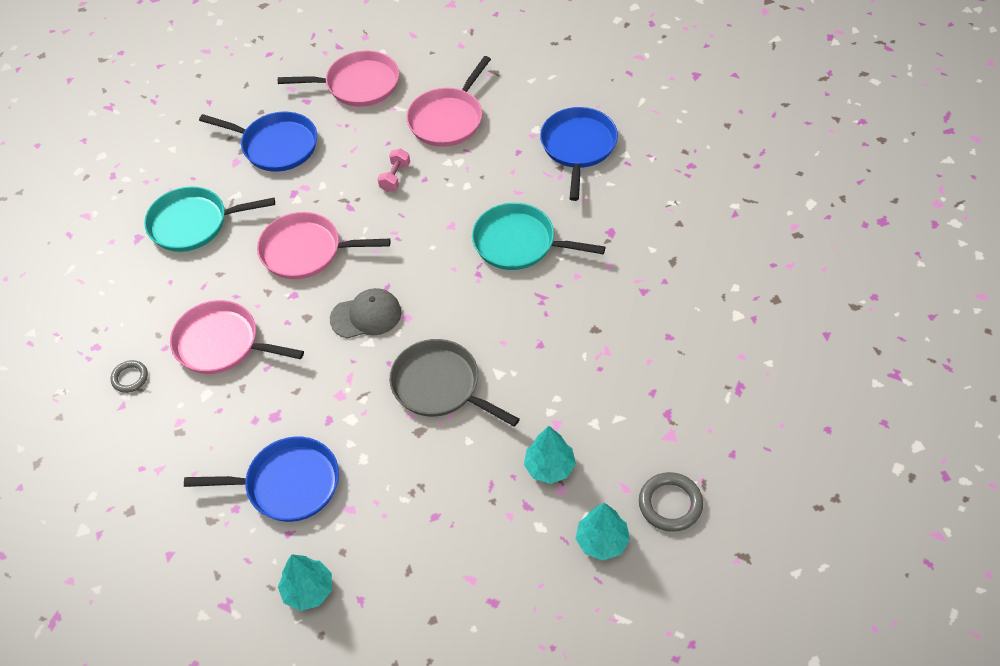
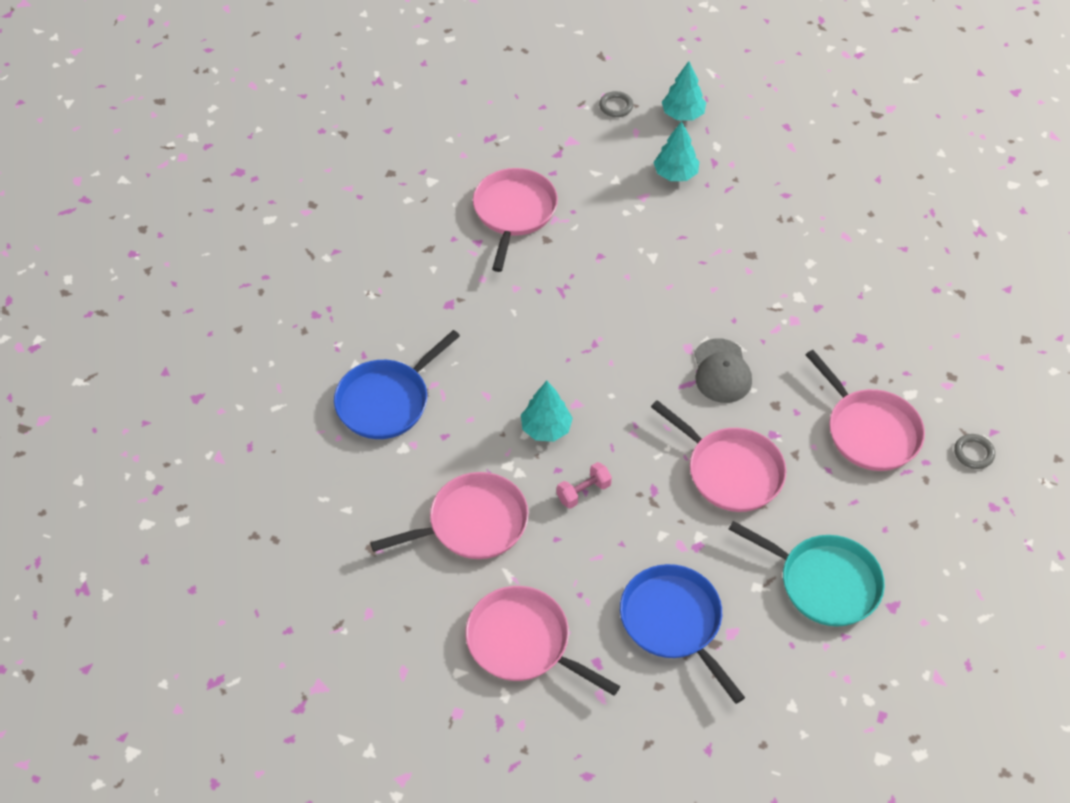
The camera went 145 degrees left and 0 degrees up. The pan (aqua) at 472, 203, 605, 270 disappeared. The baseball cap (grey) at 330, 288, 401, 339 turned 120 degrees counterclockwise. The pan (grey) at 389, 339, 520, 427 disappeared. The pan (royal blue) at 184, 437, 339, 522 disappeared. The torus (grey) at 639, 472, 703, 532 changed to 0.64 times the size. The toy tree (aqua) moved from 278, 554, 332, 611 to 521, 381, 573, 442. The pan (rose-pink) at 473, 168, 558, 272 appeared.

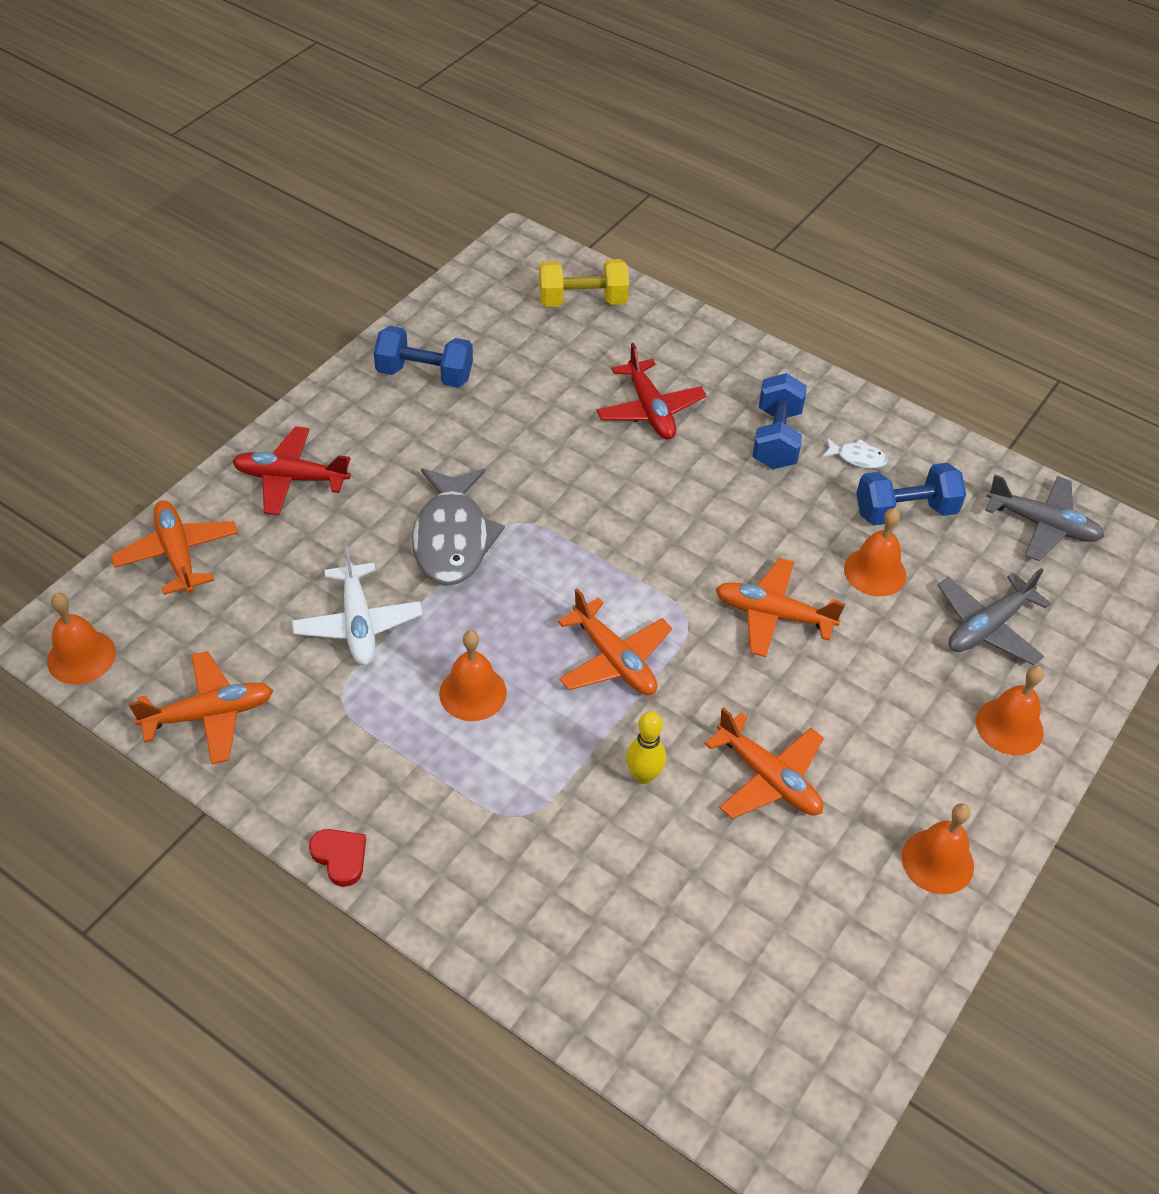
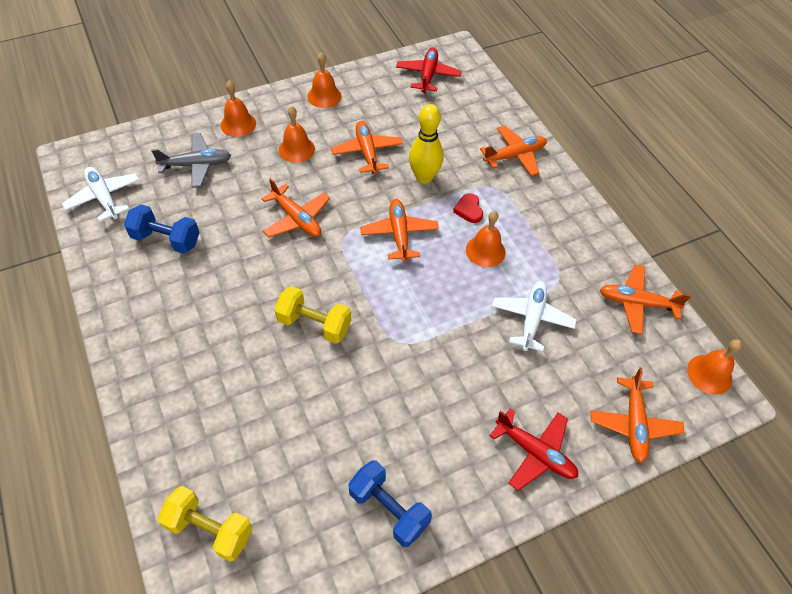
The camera went 150 degrees left and 5 degrees up. The plane (crimson) moved from 596, 343, 707, 440 to 396, 48, 462, 93. The dumbbell (royal blue) at 752, 373, 807, 469 disappeared. The fish (pure white) at 822, 438, 888, 468 disappeared. The fish (grey) at 412, 468, 505, 585 disappeared. The plane (grey) at 985, 475, 1105, 561 became the plane (pure white) at 62, 167, 139, 222. The school bell (bright orange) moved from 844, 508, 906, 596 to 279, 106, 315, 163. The tenpin (golden) at 626, 711, 666, 784 changed to 1.59 times the size. The heart (crimson) moved from 309, 829, 366, 887 to 453, 193, 483, 223. The plane (bright orange) at 480, 125, 547, 176 appeared. The dumbbell (golden) at 274, 286, 351, 344 appeared.

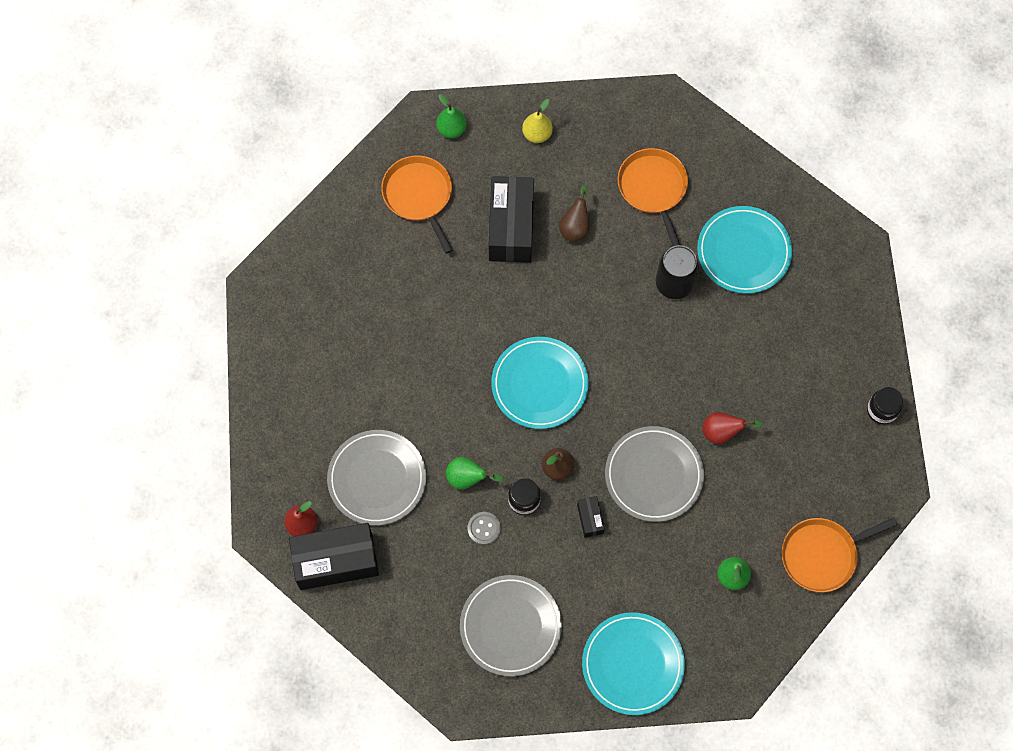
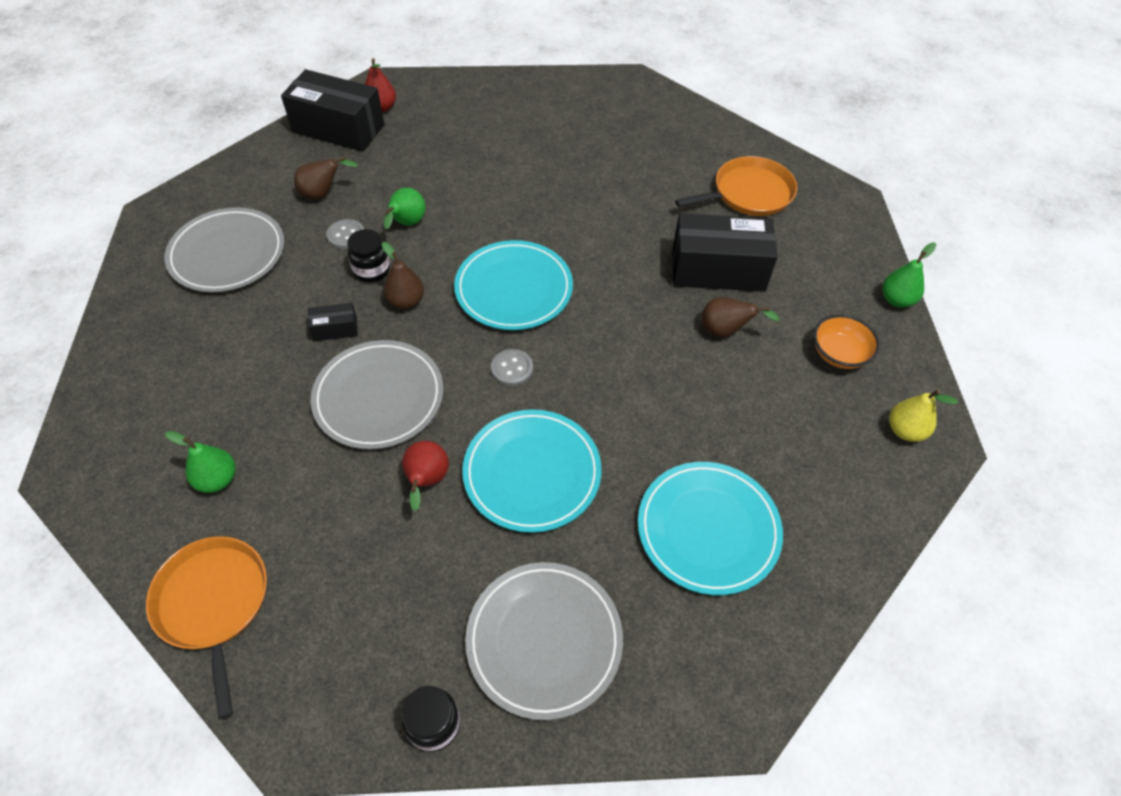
The camera went 90 degrees right and 15 degrees down. The pear (leaf-green) moved from 436, 94, 467, 138 to 882, 243, 936, 308. The pear (golden) moved from 522, 99, 553, 143 to 889, 389, 958, 442. The pan (bright orange) at 618, 148, 688, 246 disappeared. The soda can (ebony) at 656, 245, 699, 299 disappeared. The flat dish (grey) moved from 327, 430, 426, 526 to 465, 562, 623, 720. The parcel (ebony) at 289, 523, 379, 590 turned 60 degrees counterclockwise. The flat dish (aqua) moved from 582, 612, 685, 715 to 462, 409, 602, 533. The pear (dark brown) at 294, 156, 358, 200 appeared. The bowl (bright orange) at 814, 315, 880, 369 appeared. The shirt button (grey) at 491, 349, 533, 386 appeared.

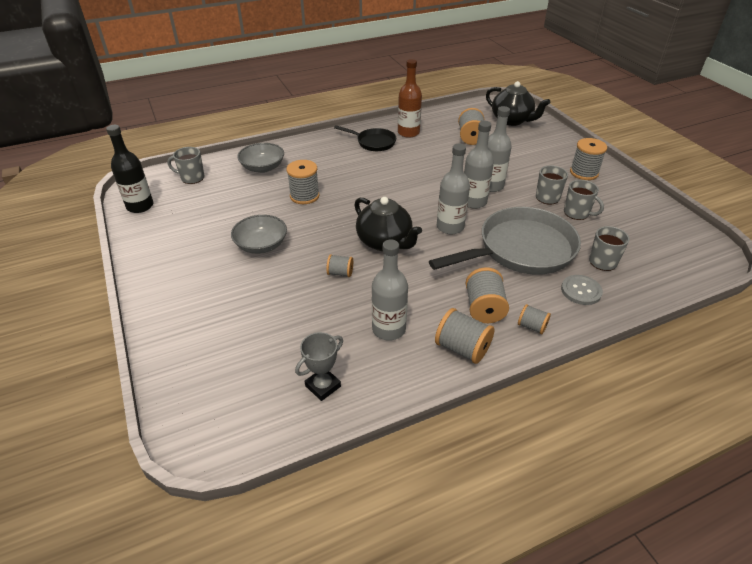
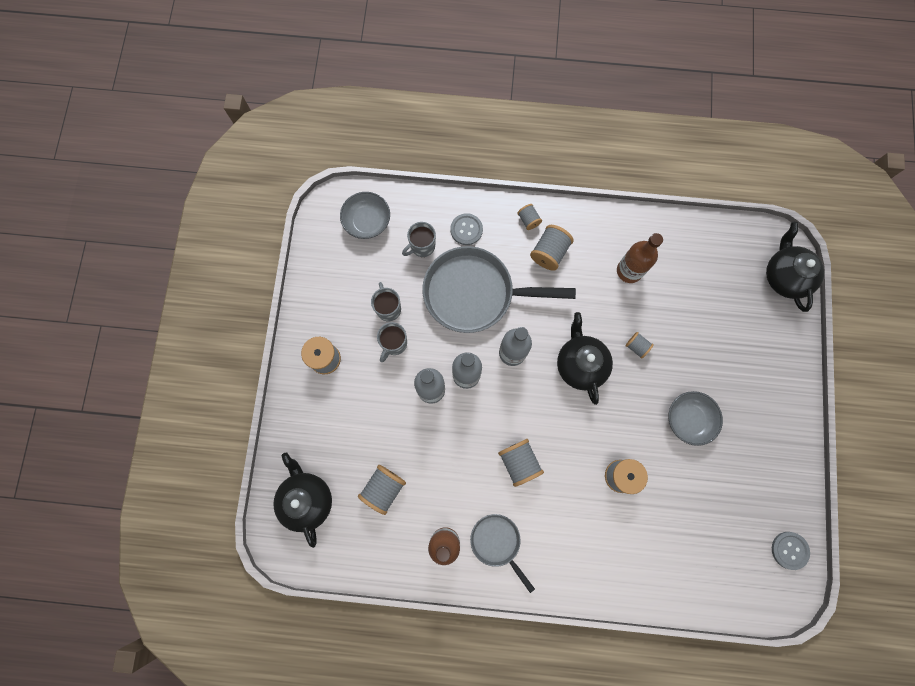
The camera went 150 degrees left and 35 degrees up. The flask (ebony) at 106, 125, 154, 213 was replaced by the shirt button (grey) at 772, 532, 810, 570. The pan (ebony) at 334, 125, 396, 151 became the pan (grey) at 470, 514, 535, 593. The bowl (grey) moved from 237, 143, 284, 173 to 340, 192, 390, 239. The mug (grey) at 167, 147, 204, 184 disappeared. The flask (grey) at 372, 239, 408, 341 became the flask (dark brown) at 617, 233, 663, 283. The spool (grey) moved from 435, 308, 494, 364 to 498, 439, 544, 487. The award cup (grey) at 295, 332, 343, 401 disappeared. The china teapot (ebony) at 766, 222, 824, 312 appeared.

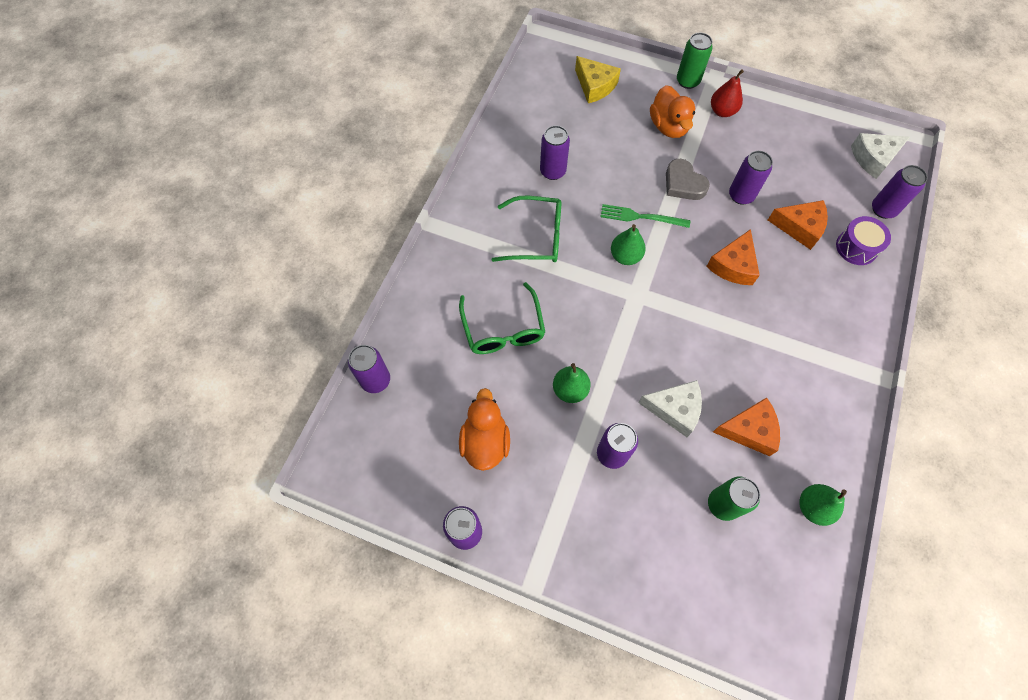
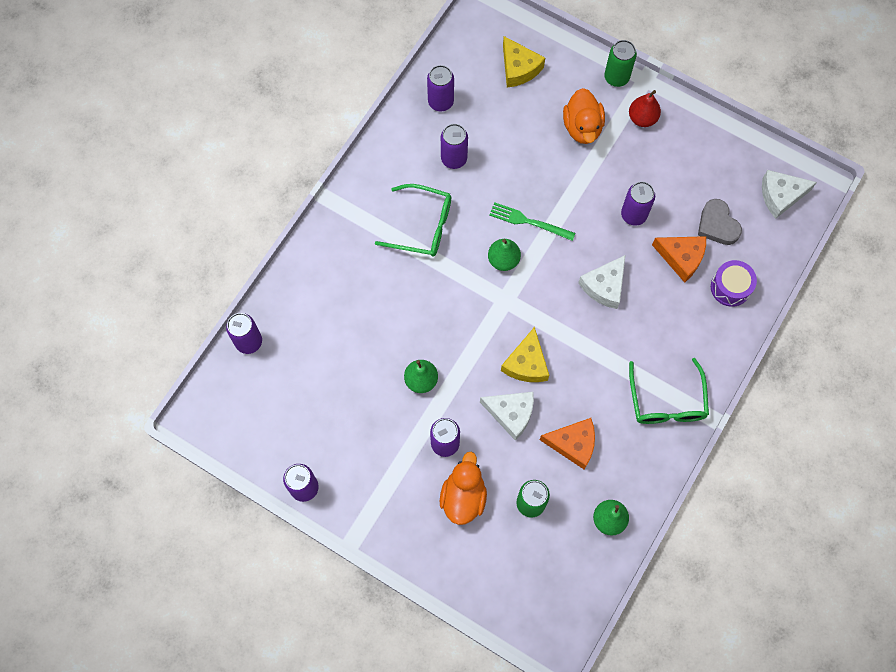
The camera went 10 degrees right and 5 degrees up. The heart (grey) moved from 666, 159, 710, 200 to 698, 199, 742, 245. The soda can (royal purple) moved from 872, 165, 928, 219 to 427, 65, 454, 111. The cheese wedge (bright orange) at 706, 229, 760, 285 became the cheese wedge (pure white) at 578, 255, 625, 309. The spectacles (leaf-green) moved from 459, 282, 545, 354 to 629, 358, 709, 424. The duck (bright orange) moved from 459, 388, 510, 471 to 440, 452, 487, 525. The cheese wedge (golden) at 501, 327, 549, 382 appeared.

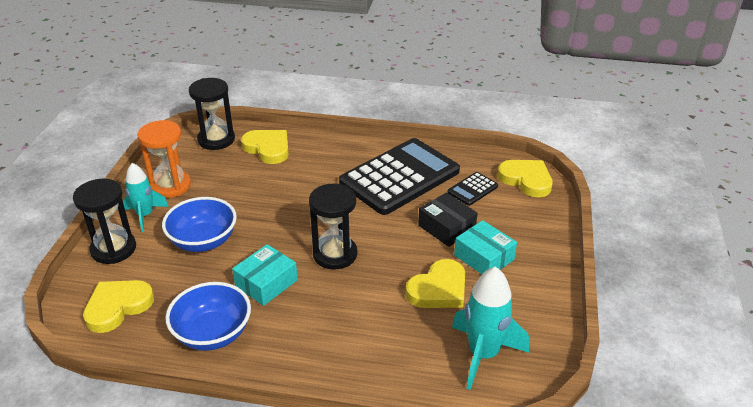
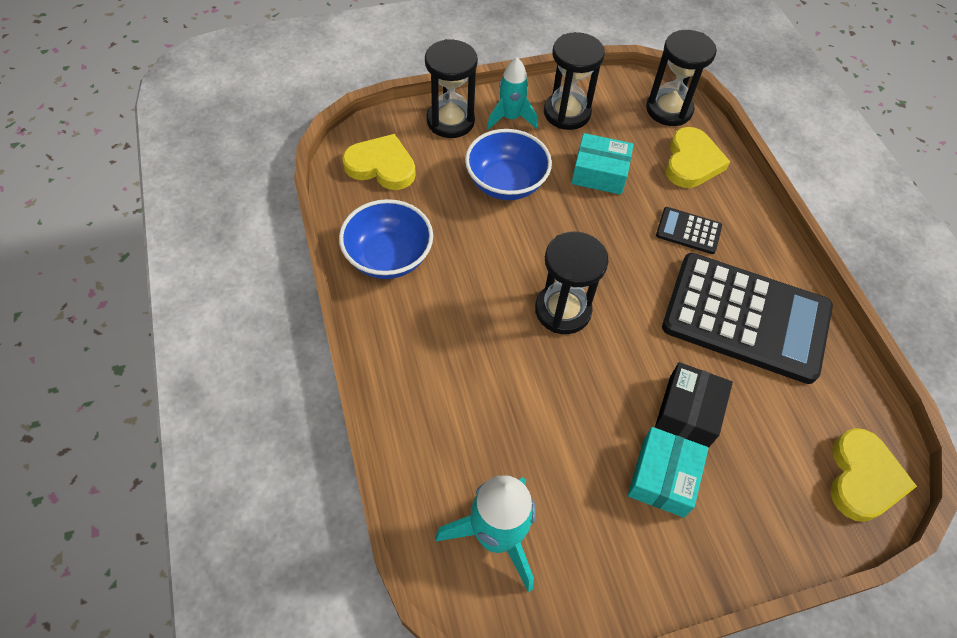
The camera went 60 degrees right and 20 degrees up. The sandglass (bright orange) at 137, 120, 191, 198 became the sandglass (ebony) at 544, 32, 605, 130. The adding machine (ebony) moved from 447, 172, 498, 206 to 656, 207, 722, 254. The parcel (aqua) moved from 232, 244, 298, 306 to 571, 133, 634, 195. The heart (golden) at 406, 259, 465, 308 disappeared.

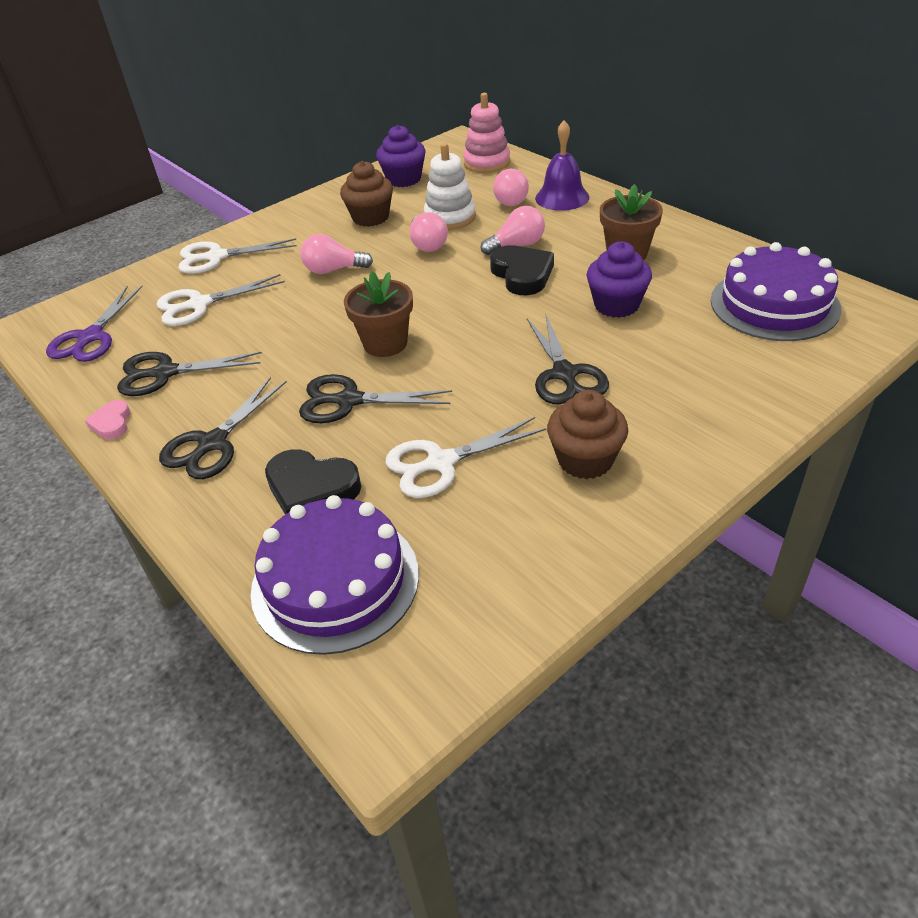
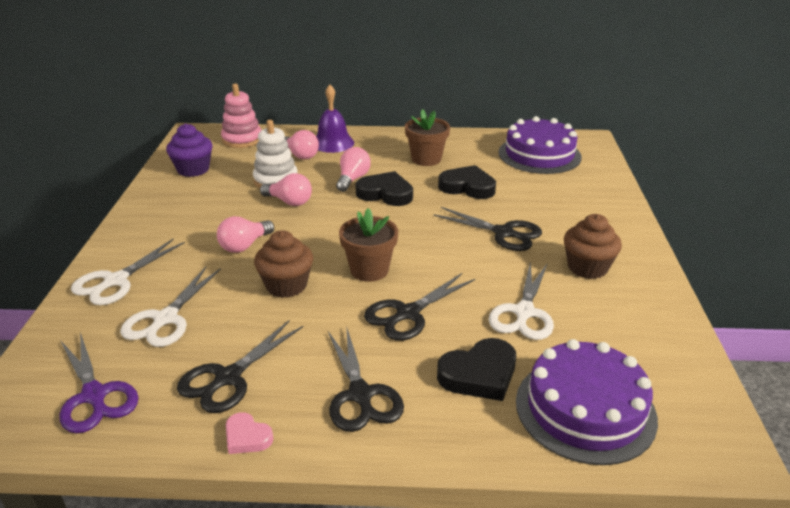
The camera went 50 degrees left and 10 degrees down. The cupcake (dark brown) moved from 340, 161, 393, 227 to 254, 230, 313, 298. The cupcake (royal purple) at 587, 241, 652, 318 was replaced by the heart (ebony) at 438, 165, 496, 199.

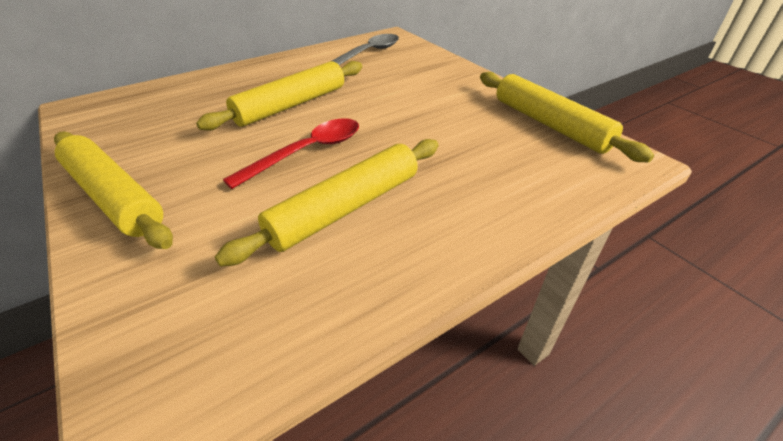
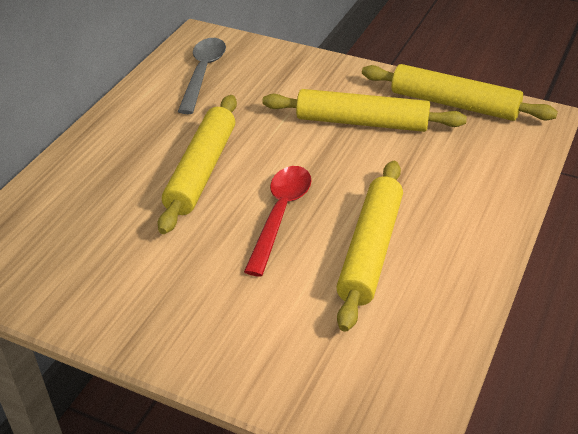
The camera went 30 degrees left and 0 degrees up. The rolling pin (golden) moved from 54, 131, 173, 249 to 262, 89, 467, 132.

